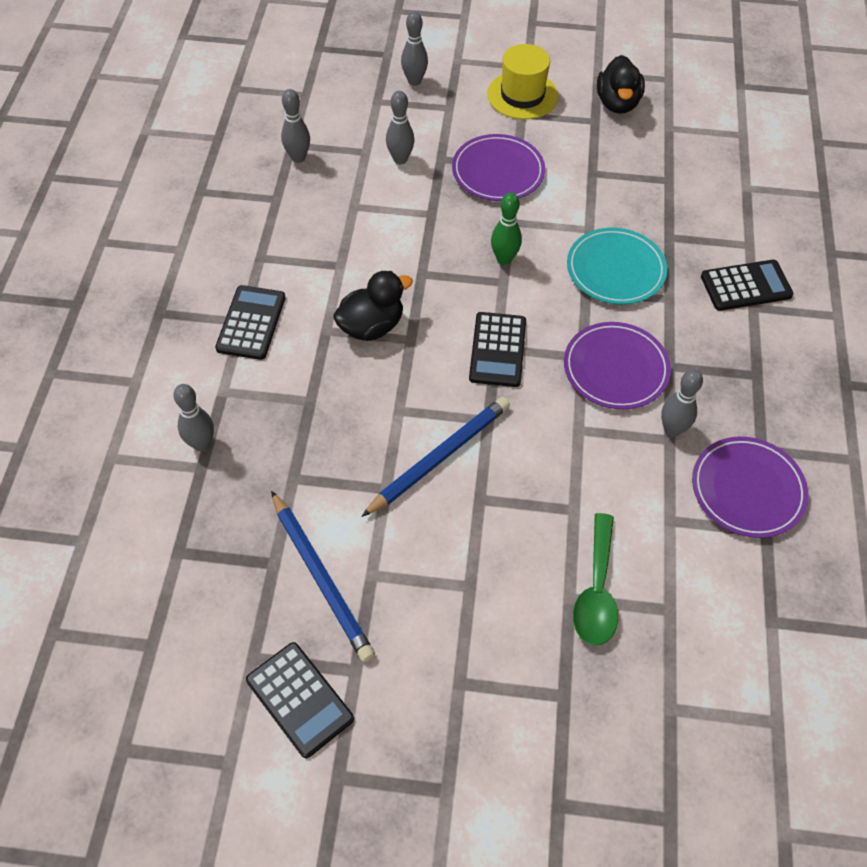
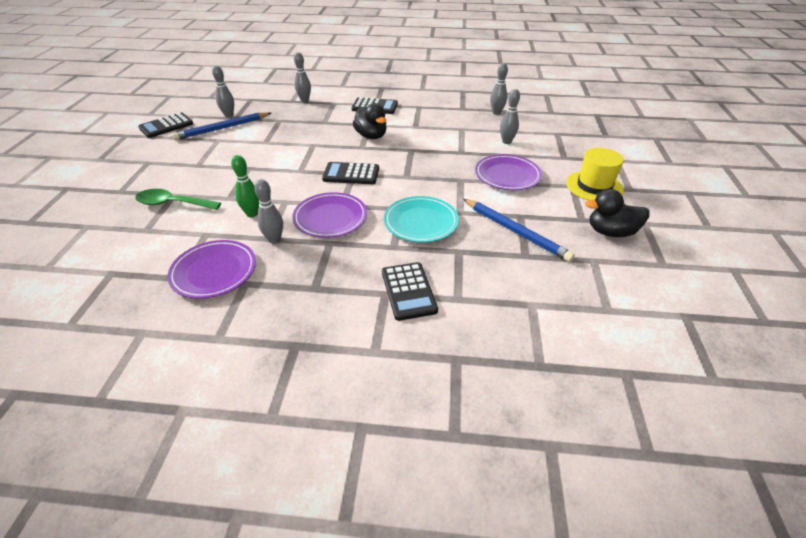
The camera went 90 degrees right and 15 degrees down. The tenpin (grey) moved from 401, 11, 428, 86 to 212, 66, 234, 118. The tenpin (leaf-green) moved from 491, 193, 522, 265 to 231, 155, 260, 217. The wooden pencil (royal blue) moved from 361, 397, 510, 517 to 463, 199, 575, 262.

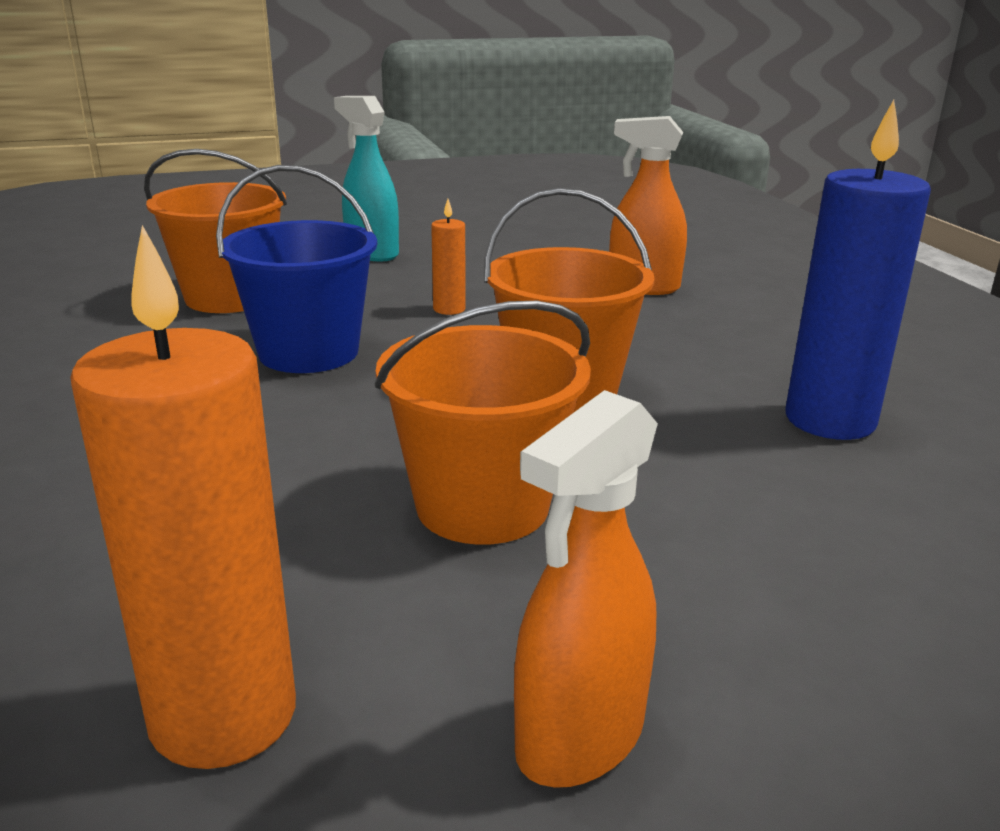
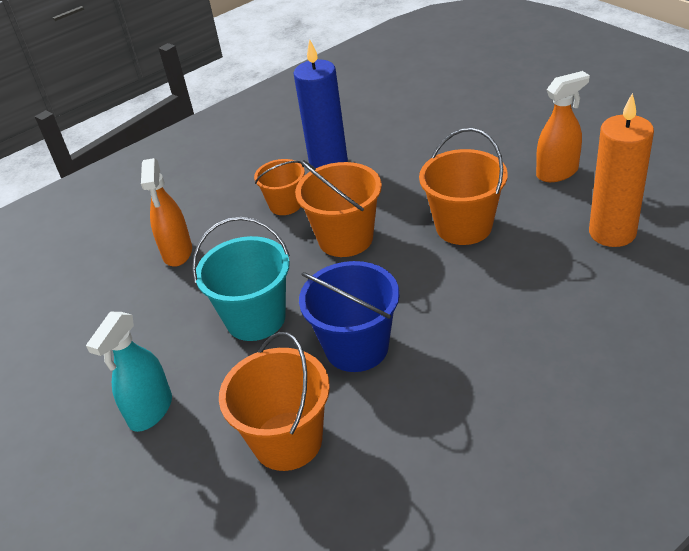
The camera went 105 degrees left and 15 degrees up. The pillar candle (bright orange) at 431, 199, 466, 315 was replaced by the sand bucket (aqua) at 192, 217, 290, 341. The sprayer (bright orange) at 514, 390, 658, 787 turned 45 degrees counterclockwise. The sand bucket (bright orange) at 254, 159, 305, 215 appeared.

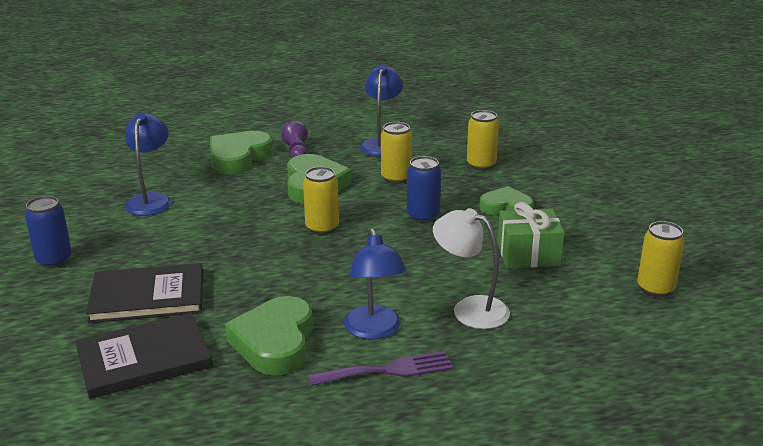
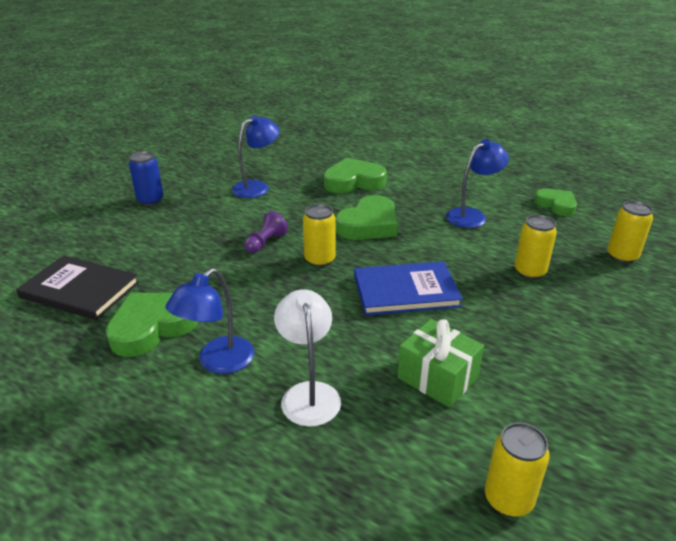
The camera went 45 degrees right and 5 degrees up. The chess pawn (royal purple) moved from 281, 121, 308, 158 to 244, 211, 288, 253. The soda can (golden) moved from 381, 122, 412, 184 to 607, 201, 653, 264. The soda can (royal blue) at 407, 156, 441, 223 was replaced by the hardcover (royal blue) at 354, 261, 463, 315. The heart (leaf-green) moved from 479, 186, 534, 215 to 534, 189, 577, 216. The hardcover (ebony) at 86, 263, 203, 323 disappeared. The fork (royal purple) at 308, 351, 453, 386 disappeared.

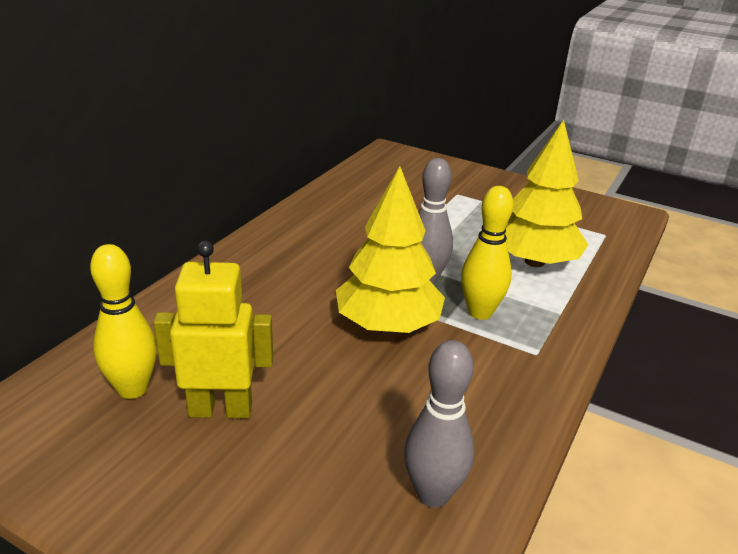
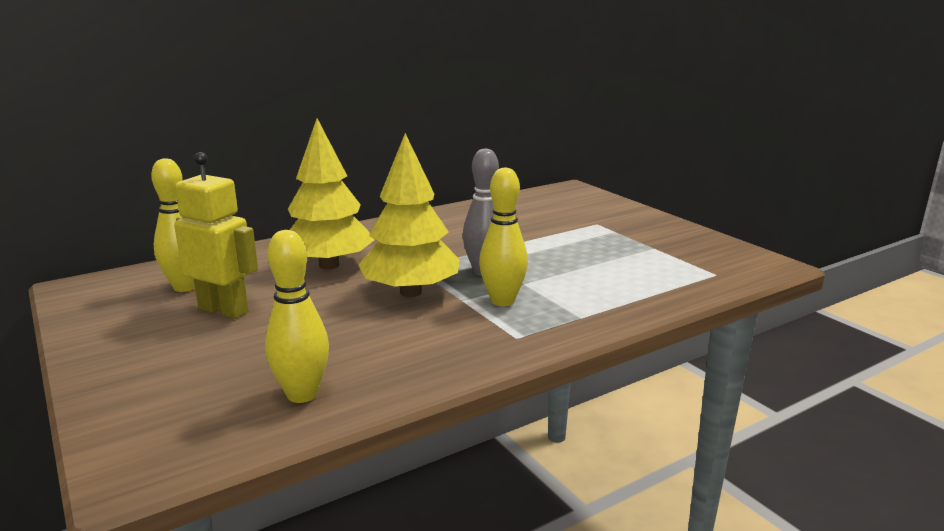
The camera went 30 degrees right and 10 degrees down. The toy tree (golden) moved from 505, 120, 589, 267 to 288, 119, 375, 270. The tenpin (grey) at 404, 340, 474, 508 became the tenpin (golden) at 265, 230, 329, 403.

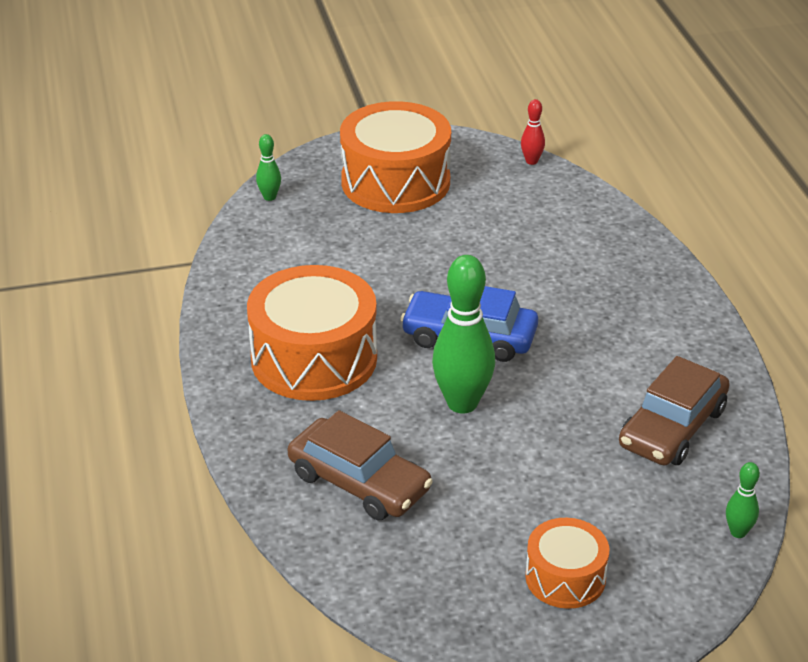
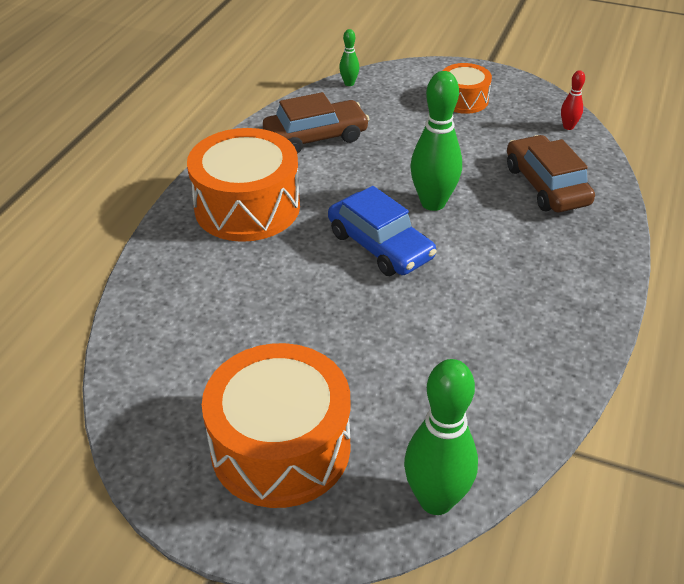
The camera went 145 degrees left and 5 degrees up. The tenpin (crimson) moved from 521, 99, 545, 165 to 561, 70, 585, 130. The tenpin (leaf-green) at 256, 134, 281, 201 changed to 2.10 times the size. The snare drum (bright orange) moved from 247, 265, 377, 401 to 187, 128, 300, 242.

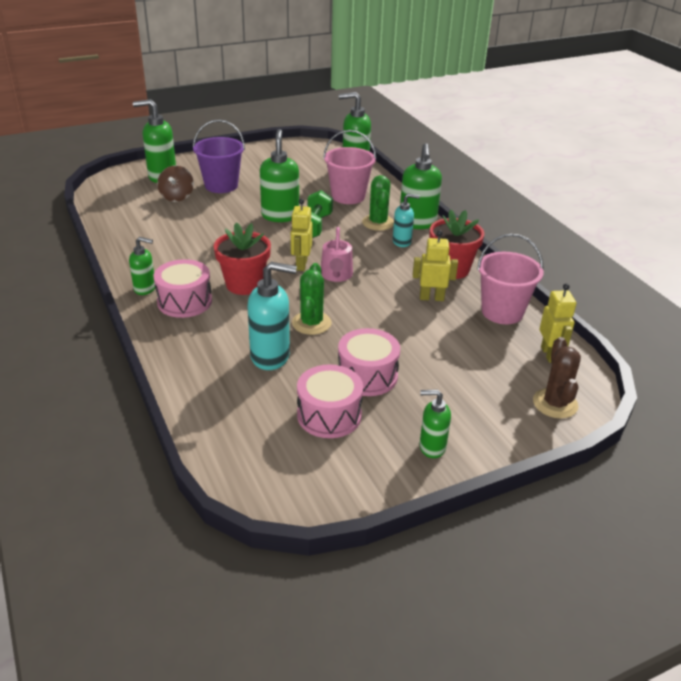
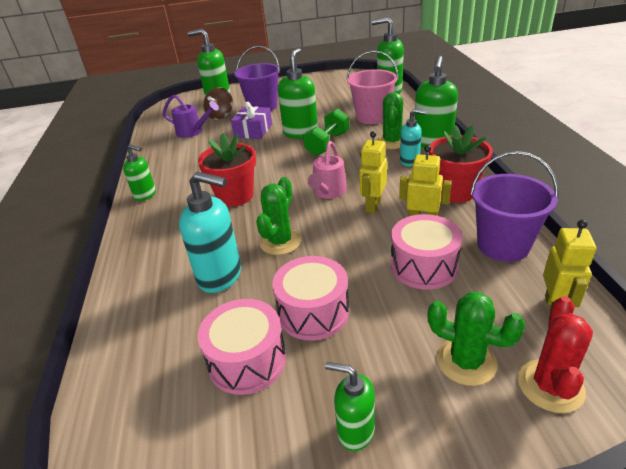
The camera went 20 degrees right and 0 degrees up. The toy robot (golden) moved from 291, 199, 312, 271 to 359, 131, 387, 213. The sand bucket (rose-pink) at 477, 234, 544, 324 became the sand bucket (royal purple) at 470, 151, 558, 262. The snare drum (rose-pink) moved from 154, 259, 212, 318 to 391, 214, 462, 290. The cactus (dark brown) at 533, 337, 581, 418 became the cactus (crimson) at 518, 296, 593, 413. The sprinkling can (royal purple) at 163, 94, 219, 138 appeared. The present (royal purple) at 231, 101, 272, 139 appeared. The cactus (leaf-green) at 428, 292, 525, 386 appeared.

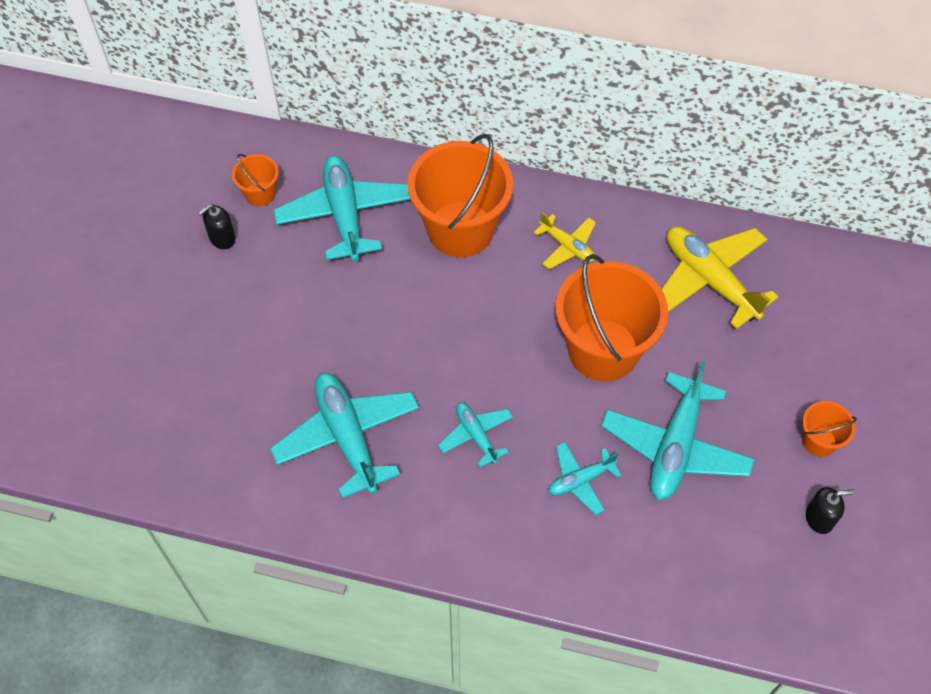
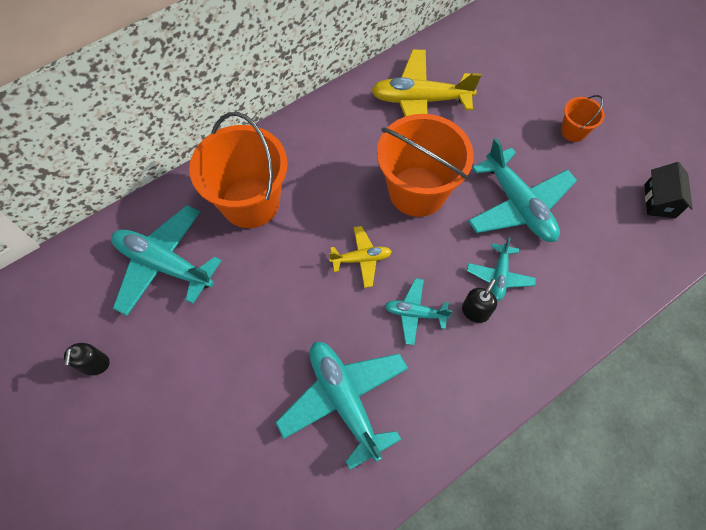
The camera went 50 degrees left and 5 degrees up. The sand bucket (bright orange) at 232, 154, 279, 206 disappeared. The plane (golden) moved from 534, 212, 596, 269 to 329, 226, 392, 288. The plane (aqua) at 270, 373, 419, 498 turned 45 degrees clockwise. The pump bottle (ebony) moved from 806, 487, 855, 534 to 462, 279, 497, 323. The house (ebony) at 644, 162, 693, 218 appeared.

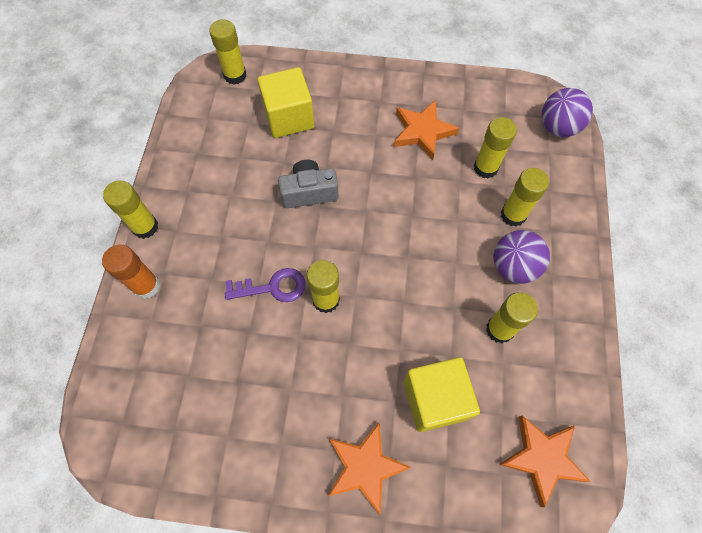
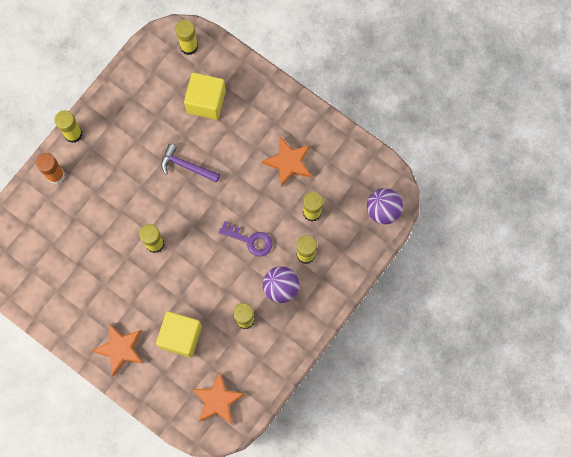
The camera went 30 degrees right and 10 degrees up. The compact camera (grey) at 278, 160, 339, 208 was replaced by the carpenter's hammer (royal purple) at 161, 144, 220, 183. The door key (royal purple) moved from 225, 268, 305, 302 to 219, 221, 272, 256.

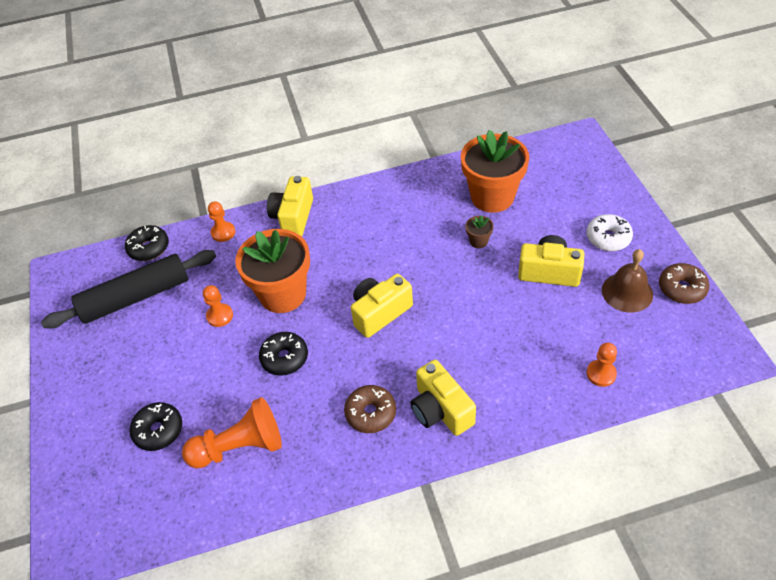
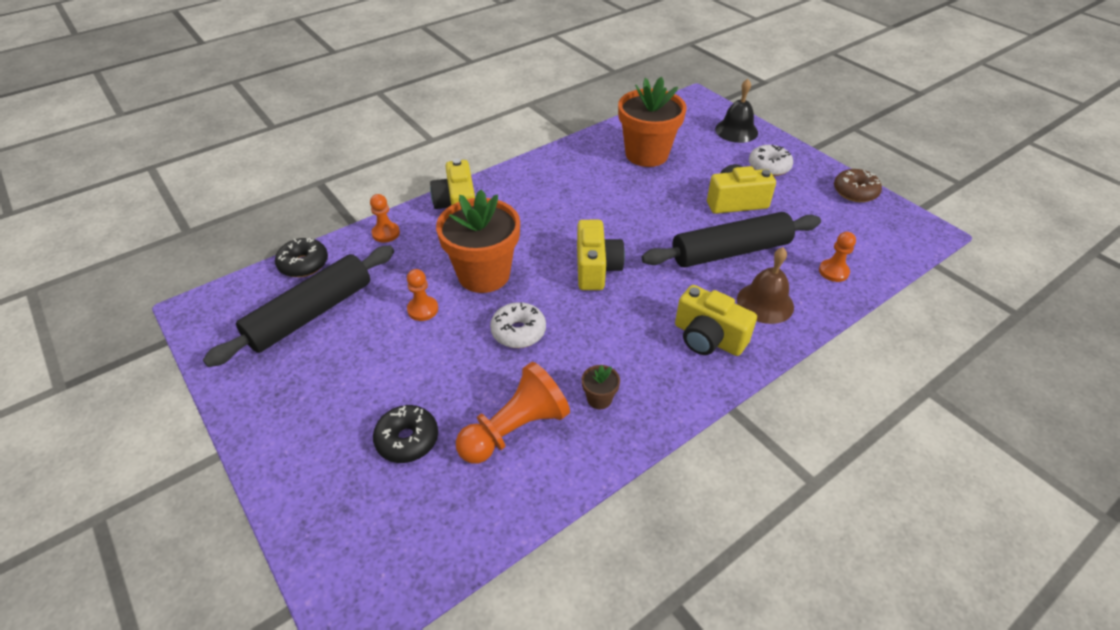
The camera went 25 degrees left and 5 degrees down. The flower pot (dark brown) moved from 465, 215, 494, 248 to 582, 365, 620, 409. The school bell (dark brown) moved from 602, 249, 653, 313 to 737, 247, 794, 324. The compact camera (golden) at 351, 274, 413, 338 turned 150 degrees clockwise. The doughnut (ebony) at 259, 332, 308, 376 became the doughnut (pure white) at 490, 302, 546, 348. The doughnut (dark brown) at 344, 385, 396, 433 disappeared. The school bell (ebony) at 715, 79, 758, 143 appeared. The rolling pin (ebony) at 642, 212, 821, 267 appeared.

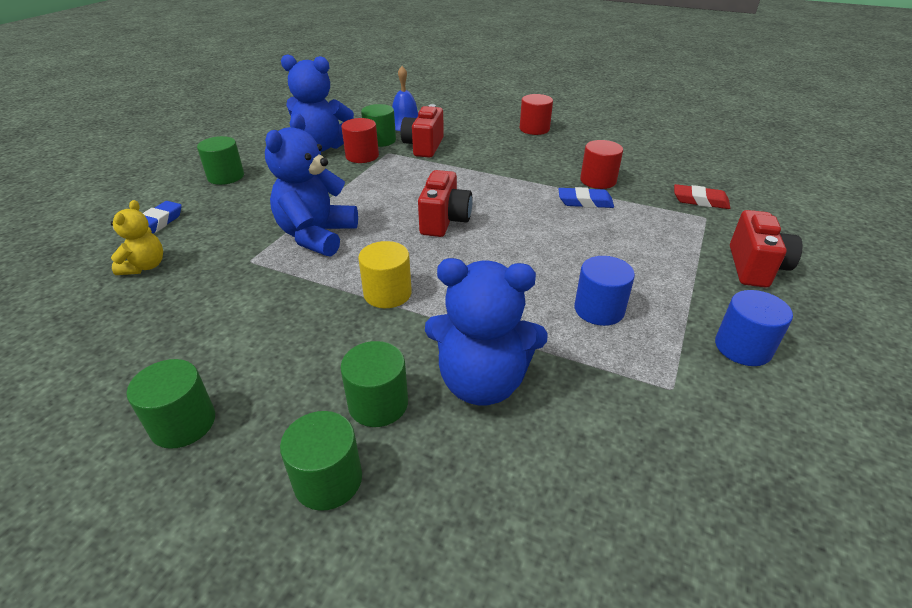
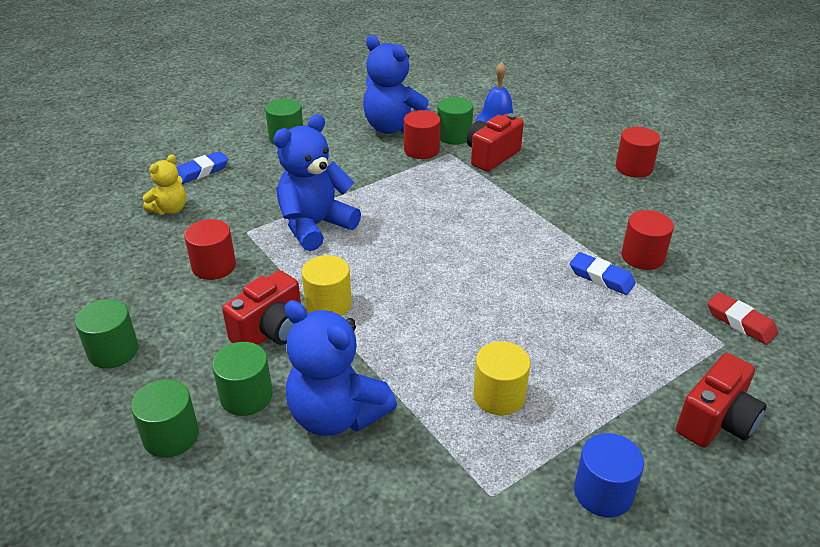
The camera went 30 degrees right and 0 degrees up. The compact camera (crimson) moved from 418, 170, 472, 237 to 222, 270, 301, 345. The cylinder shape (royal blue) at 574, 256, 635, 326 became the cylinder shape (golden) at 473, 341, 531, 415. The cylinder shape (crimson) at 184, 219, 236, 280 appeared.

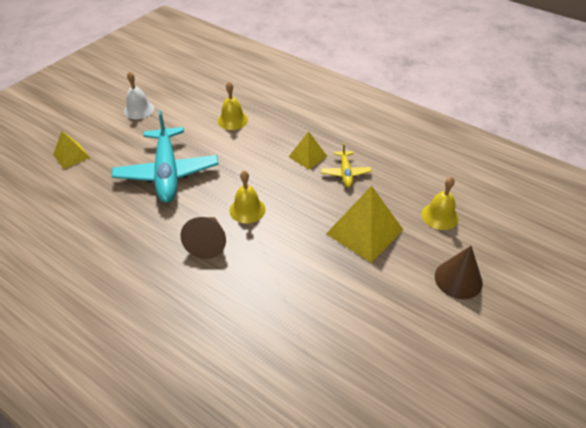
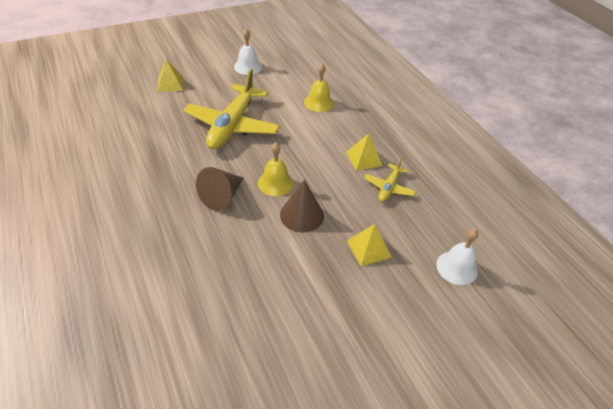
The camera went 25 degrees right and 0 degrees up. The plane (aqua) at 112, 110, 219, 203 became the plane (golden) at 183, 69, 280, 149. The school bell (golden) at 421, 176, 459, 230 became the school bell (pure white) at 436, 229, 478, 285. The solid pyramid (golden) at 326, 186, 403, 263 changed to 0.57 times the size. The cone shape (dark brown) moved from 435, 246, 483, 299 to 280, 179, 324, 233.

